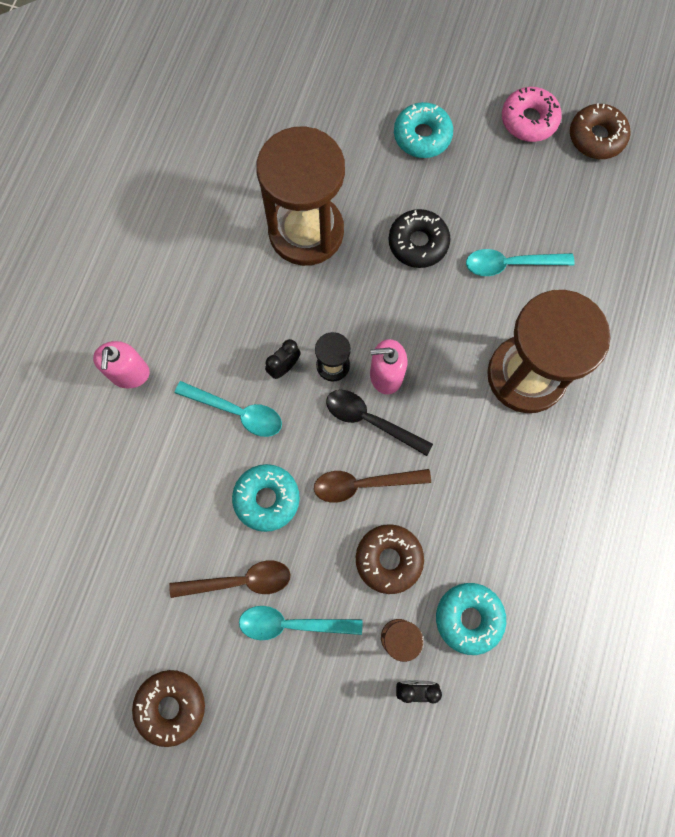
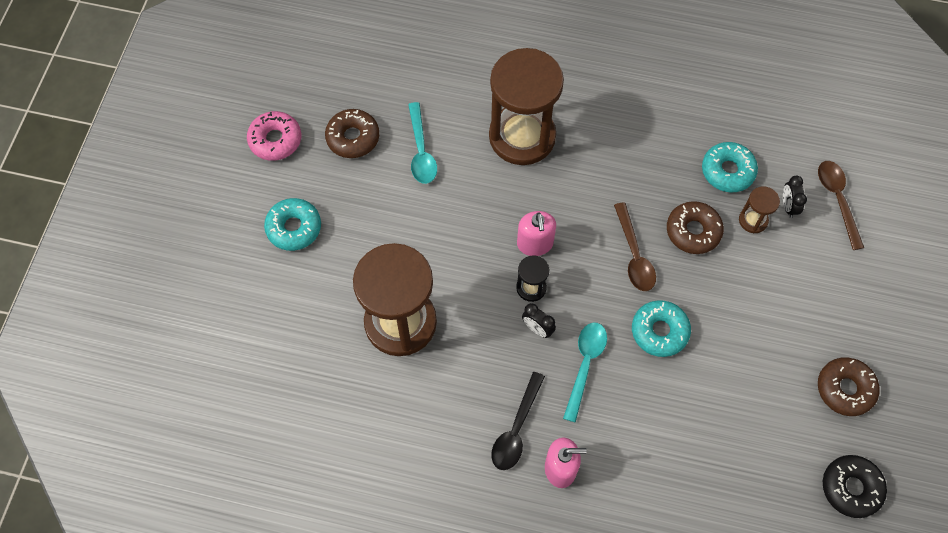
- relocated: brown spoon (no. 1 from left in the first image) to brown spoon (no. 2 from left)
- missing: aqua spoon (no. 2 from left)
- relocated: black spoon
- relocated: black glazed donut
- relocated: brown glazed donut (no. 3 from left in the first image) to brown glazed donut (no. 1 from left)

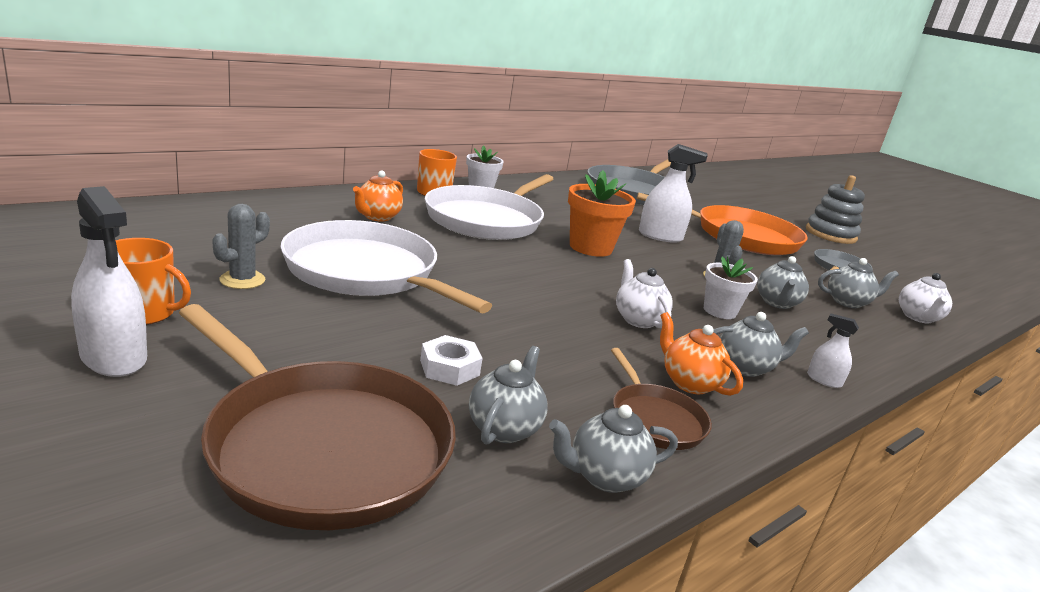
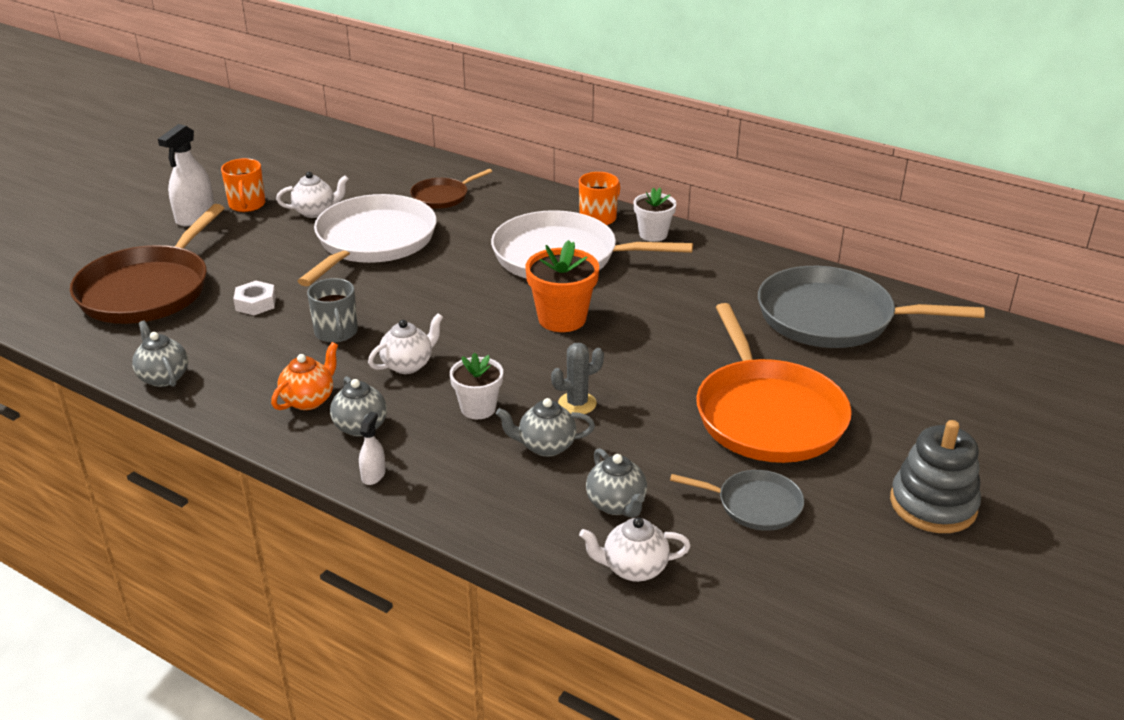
- exchanged: ash-grey cactus (no. 1 from left) to pure white teapot (no. 1 from left)
- missing: orange teapot (no. 1 from left)
- missing: ash-grey teapot (no. 1 from left)
- relocated: brown frying pan (no. 2 from left)
- missing: pure white spray bottle (no. 2 from left)
- appeared: ash-grey mug

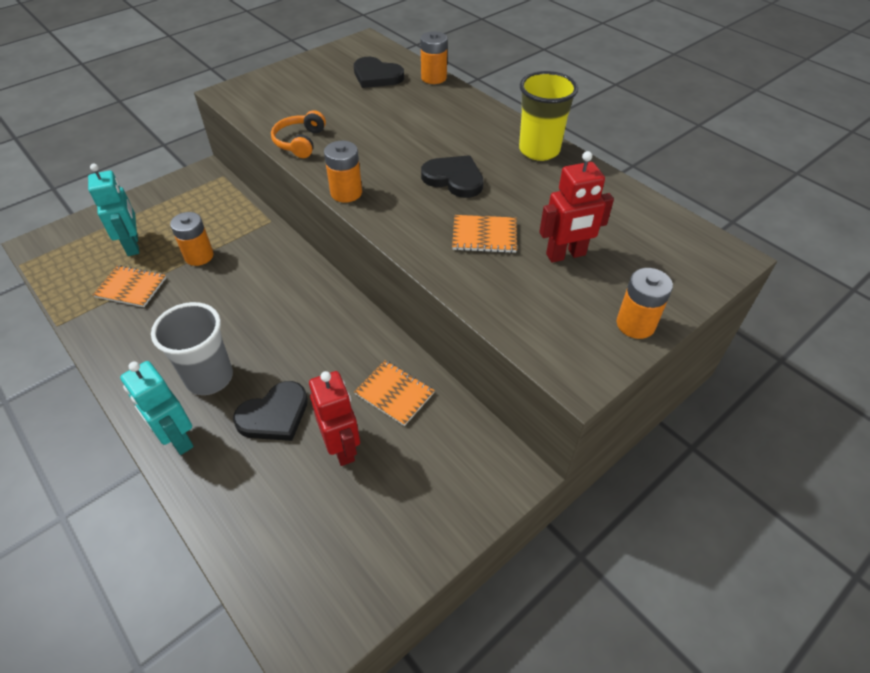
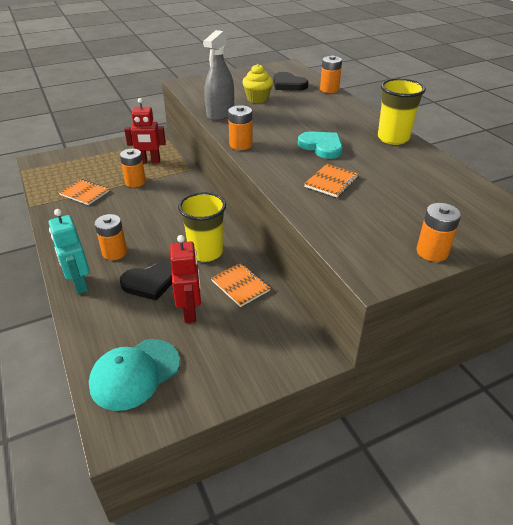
- missing: aqua robot (no. 1 from left)
- exchanged: ash-grey cup to orange power cell (no. 1 from left)
- exchanged: orange headphones to ash-grey spray bottle
- colour: black heart (no. 3 from left) to aqua heart
- spun: orange notebook (no. 3 from left) 75 degrees counterclockwise
- relocated: red robot (no. 2 from left in the first image) to red robot (no. 1 from left)
- appeared: aqua peaked cap
- appeared: golden cup (no. 1 from left)
- appeared: golden muffin

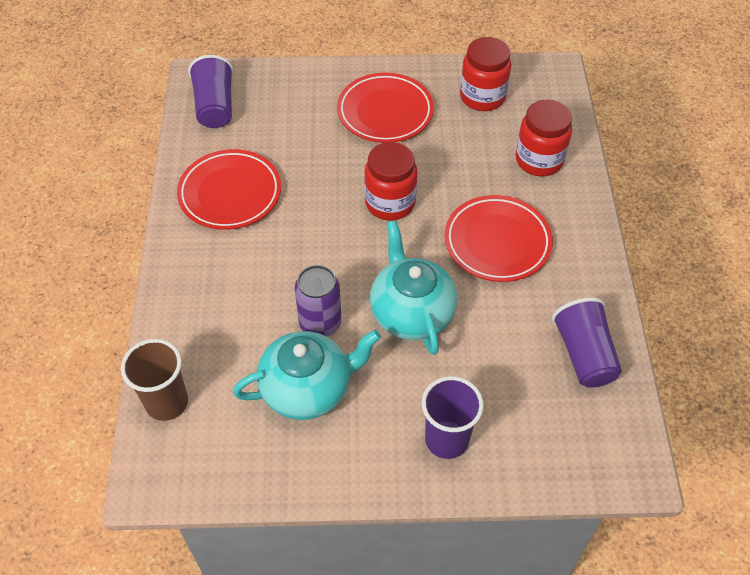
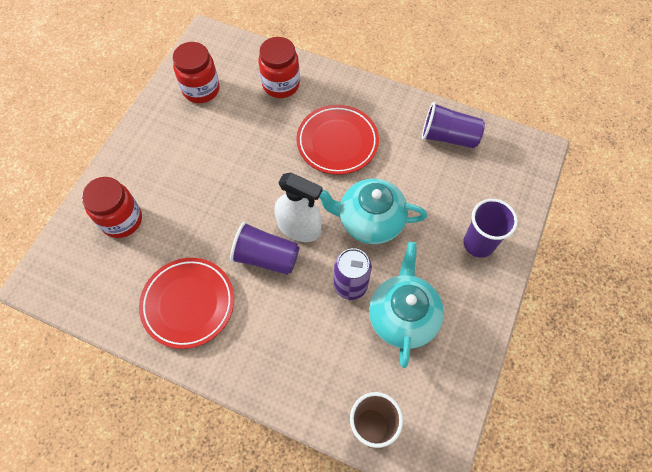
- relocated: violet cup (no. 1 from left)
- missing: red flat dish (no. 2 from left)
- relocated: red jar (no. 1 from left)
- appeared: pure white spray bottle

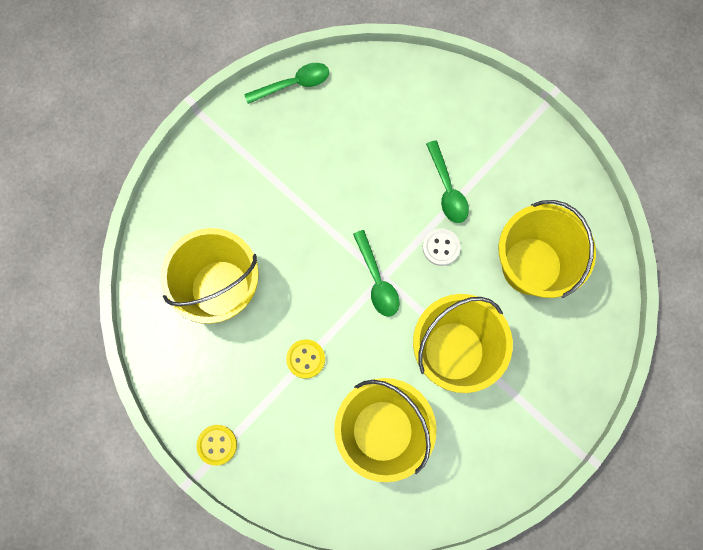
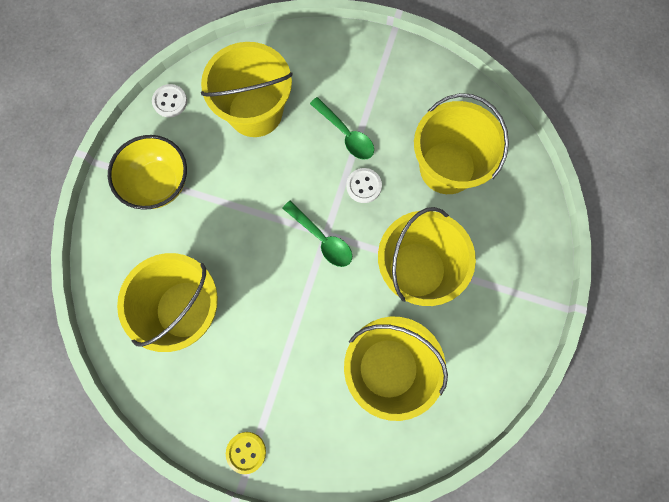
- exchanged: green spoon (no. 1 from left) to pure white button (no. 1 from left)
- missing: golden button (no. 2 from left)
- appeared: golden bowl
- appeared: golden sand bucket (no. 2 from left)

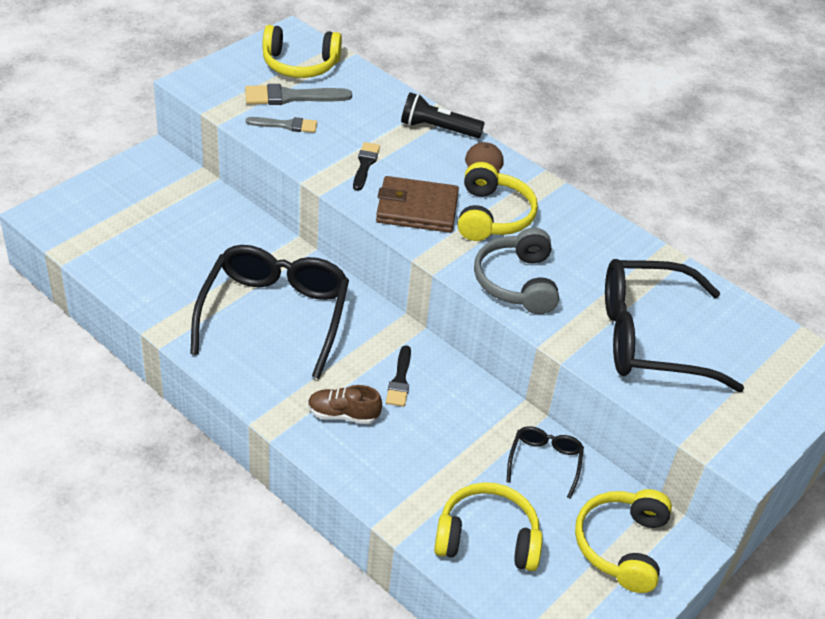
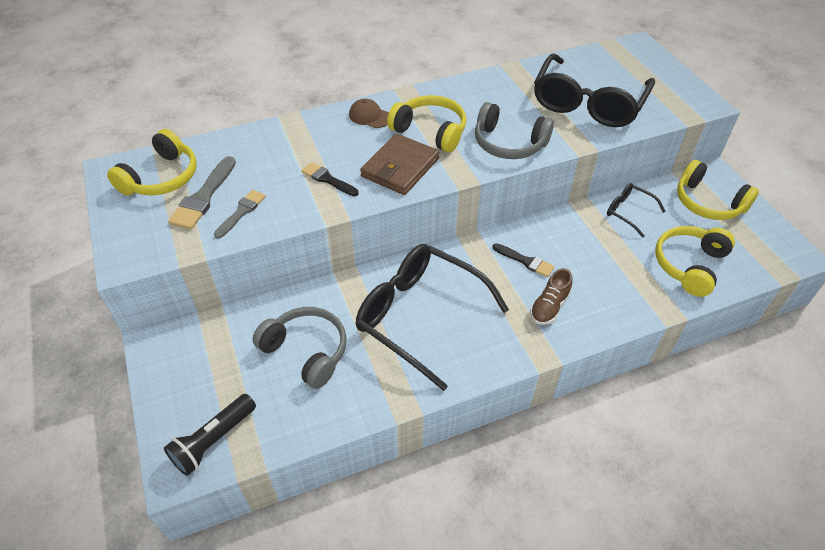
- relocated: black pocket torch
- appeared: ash-grey headphones (no. 1 from left)

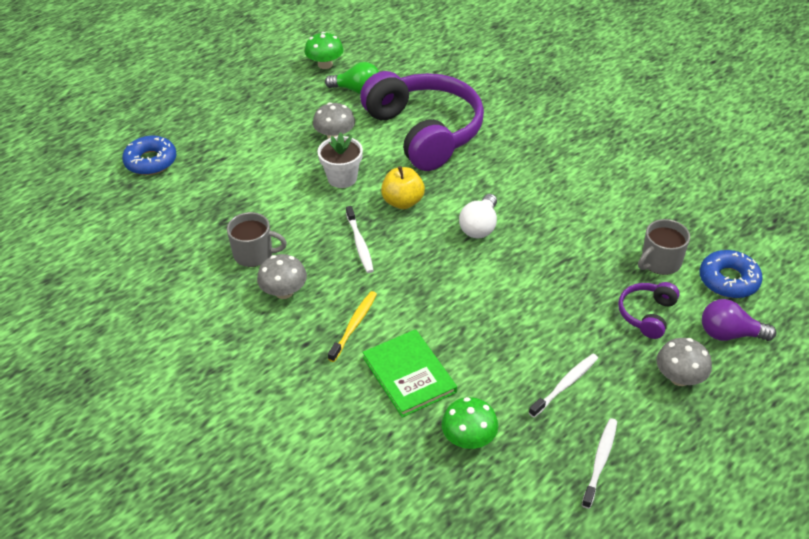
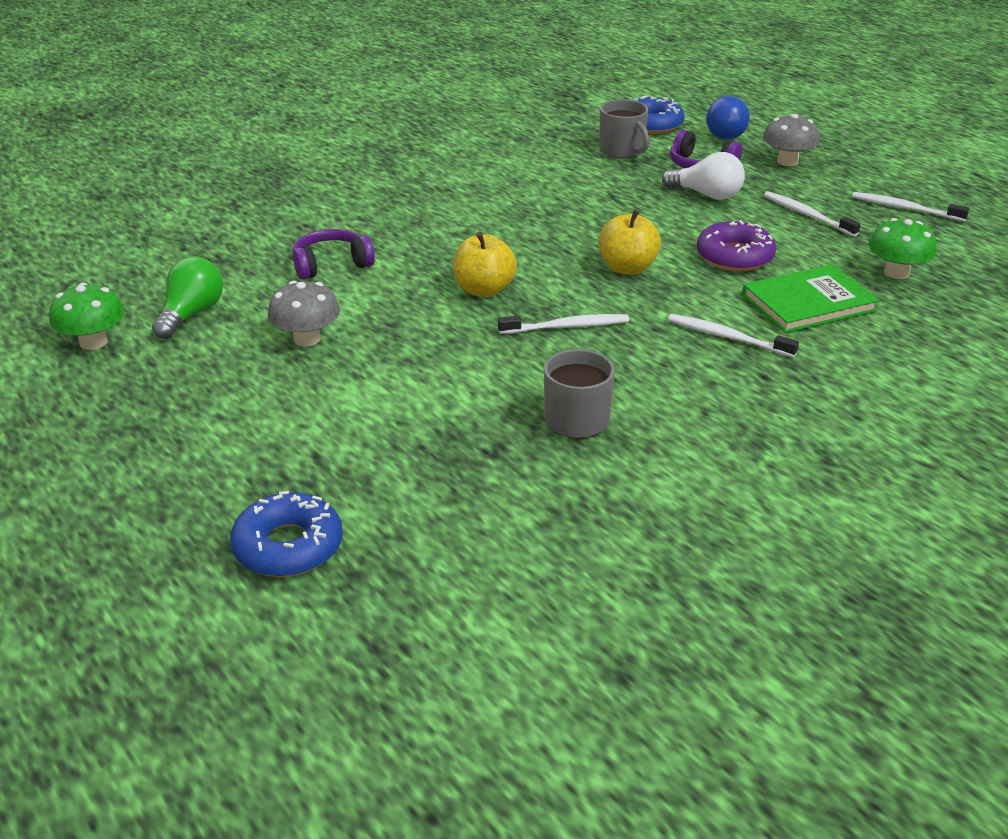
- missing: ash-grey fungus (no. 1 from left)
- missing: pure white flower pot
- colour: golden dental brush to pure white dental brush (no. 2 from left)
- size: violet headphones (no. 1 from left) x0.43
- relocated: pure white light bulb
- colour: violet light bulb to blue light bulb
- appeared: golden apple (no. 2 from left)
- appeared: violet glazed donut

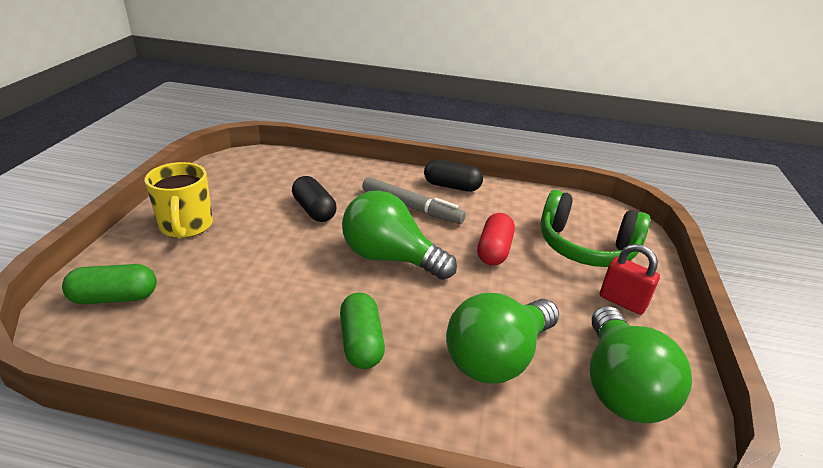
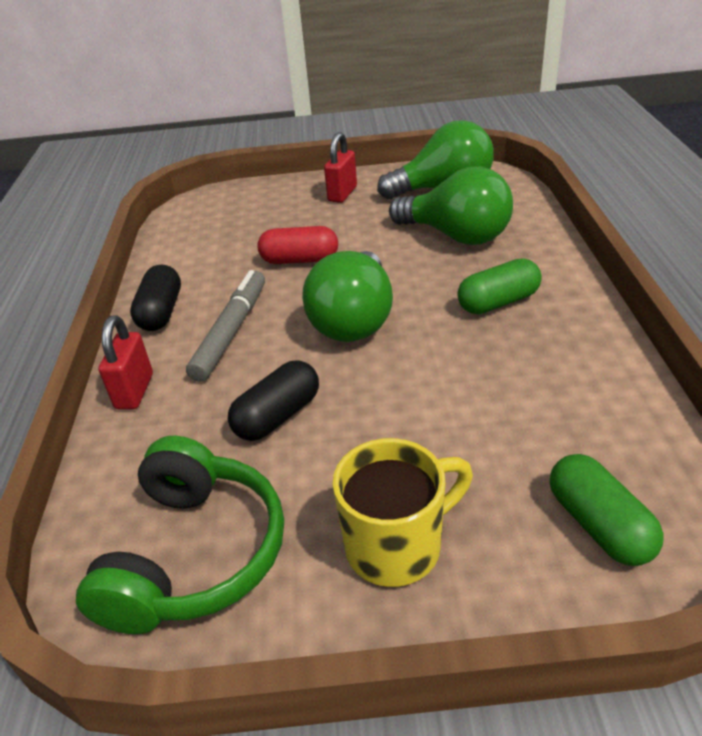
- relocated: green headphones
- appeared: red padlock (no. 1 from left)

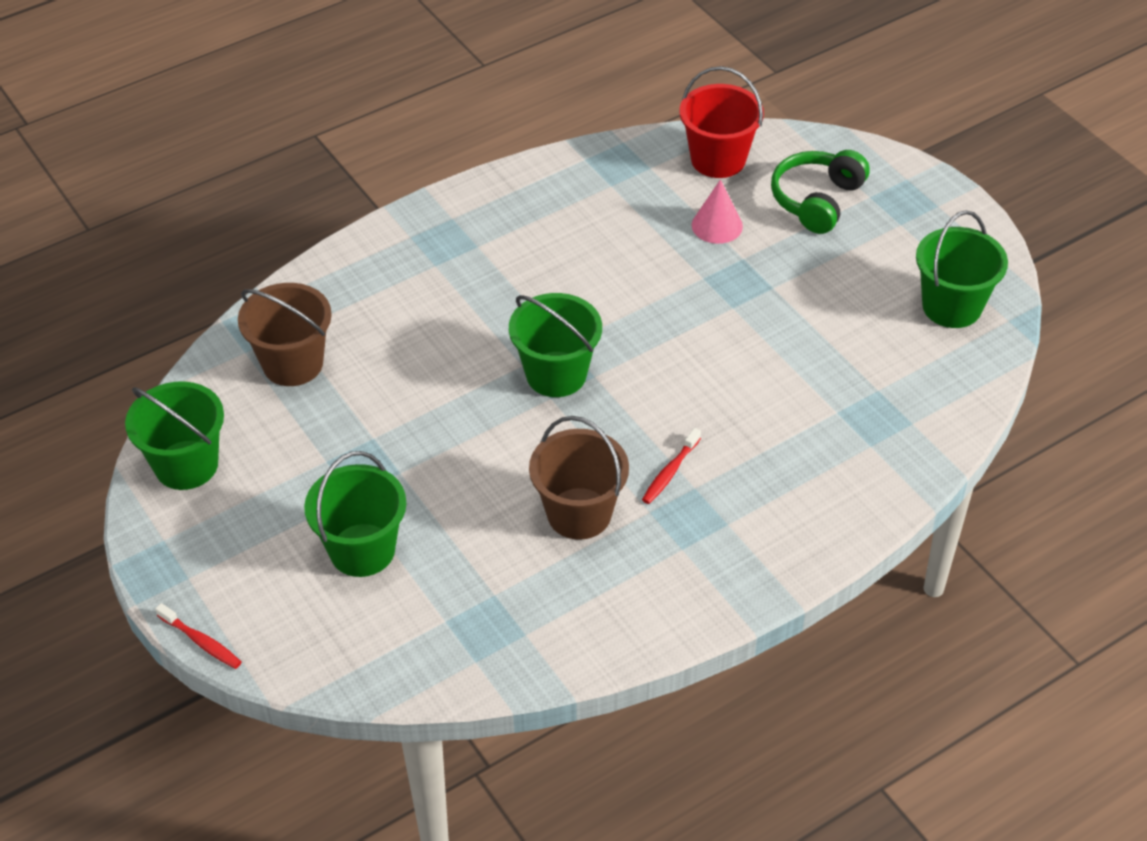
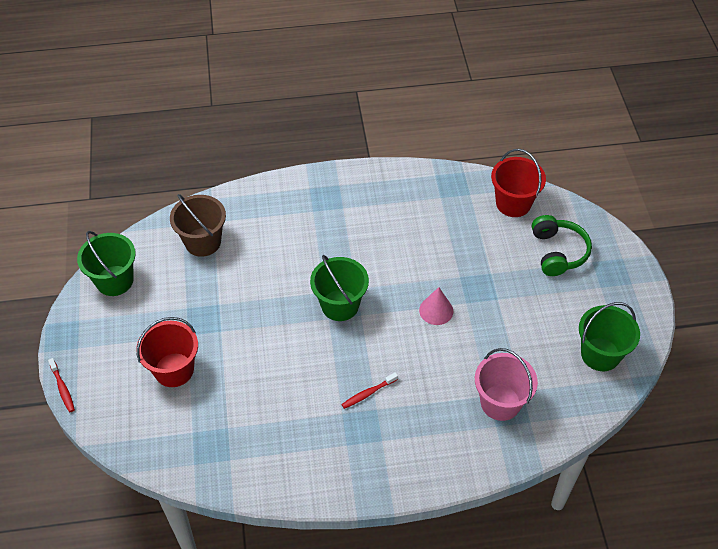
- colour: green sand bucket (no. 2 from left) to red sand bucket (no. 1 from left)
- missing: brown sand bucket (no. 2 from left)
- relocated: rosy solid cone
- spun: green headphones 120 degrees clockwise
- appeared: rosy sand bucket

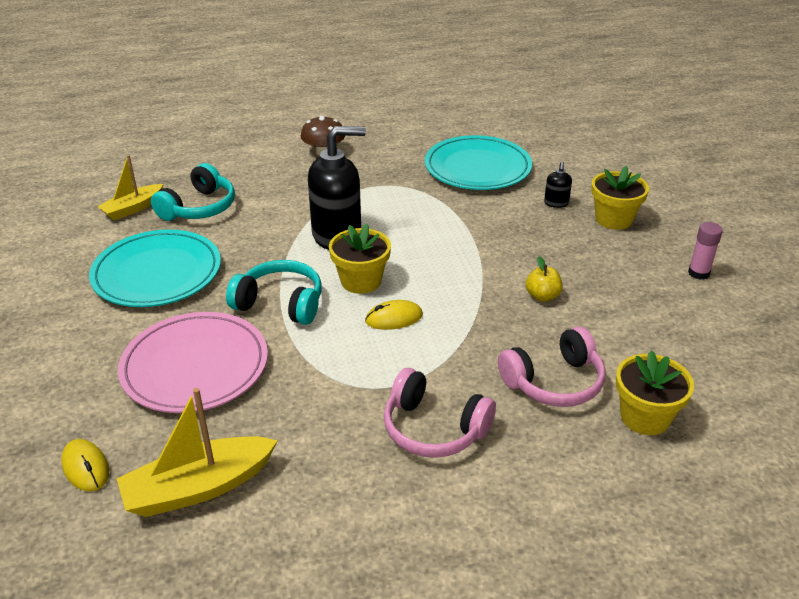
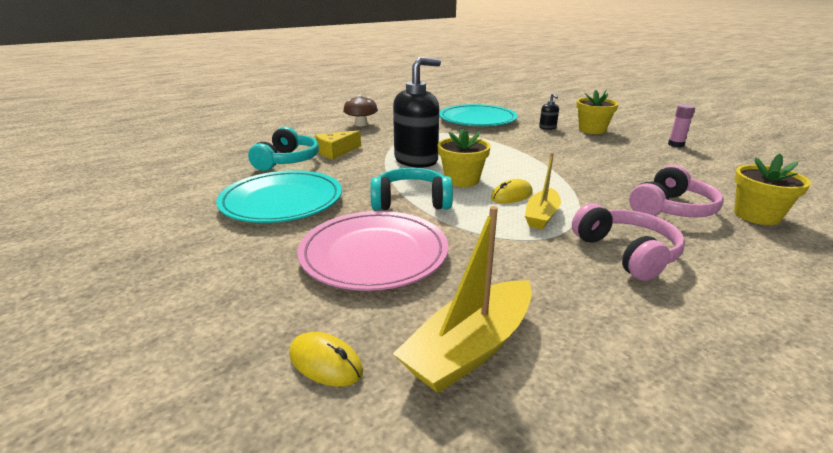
- relocated: golden toy boat (no. 1 from left in the first image) to golden toy boat (no. 2 from left)
- spun: rosy headphones (no. 1 from left) 120 degrees counterclockwise
- missing: golden apple
- appeared: golden piece of cheese

